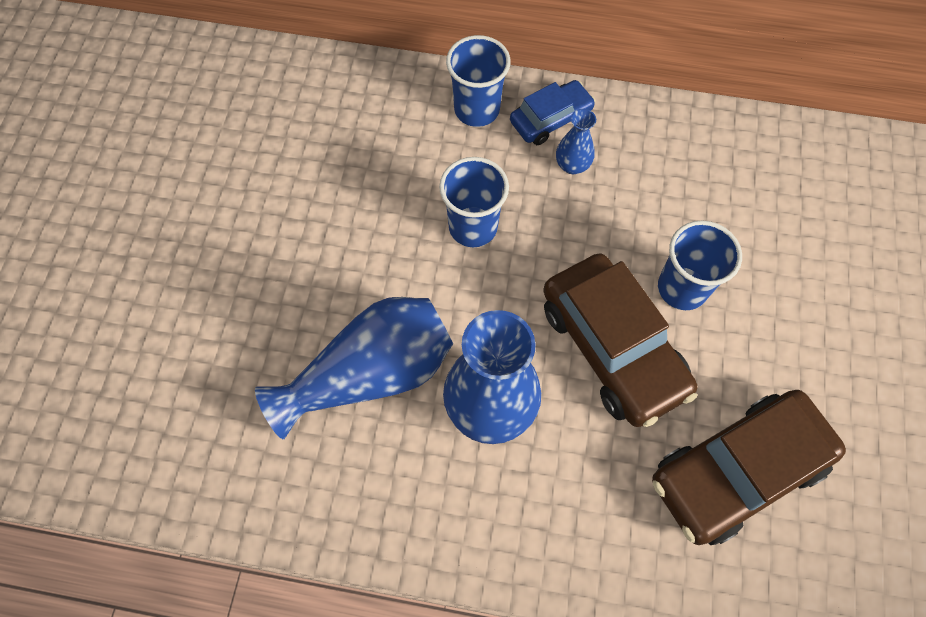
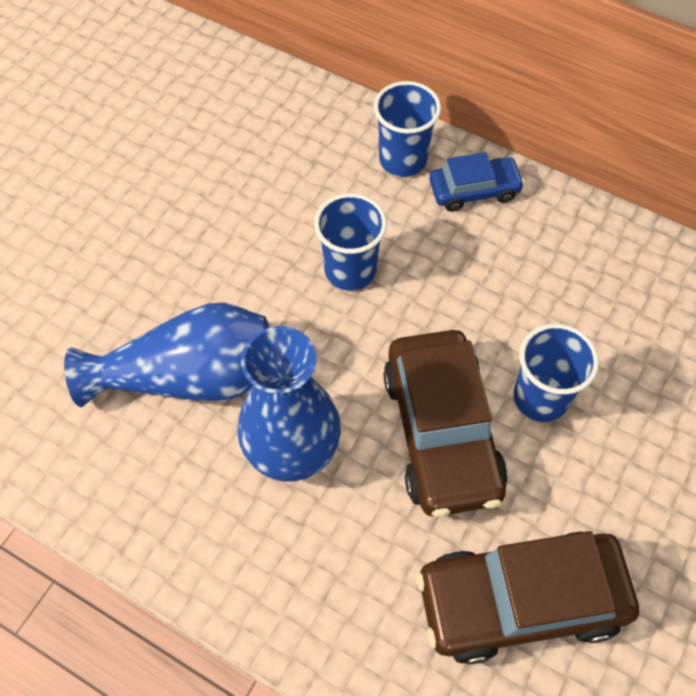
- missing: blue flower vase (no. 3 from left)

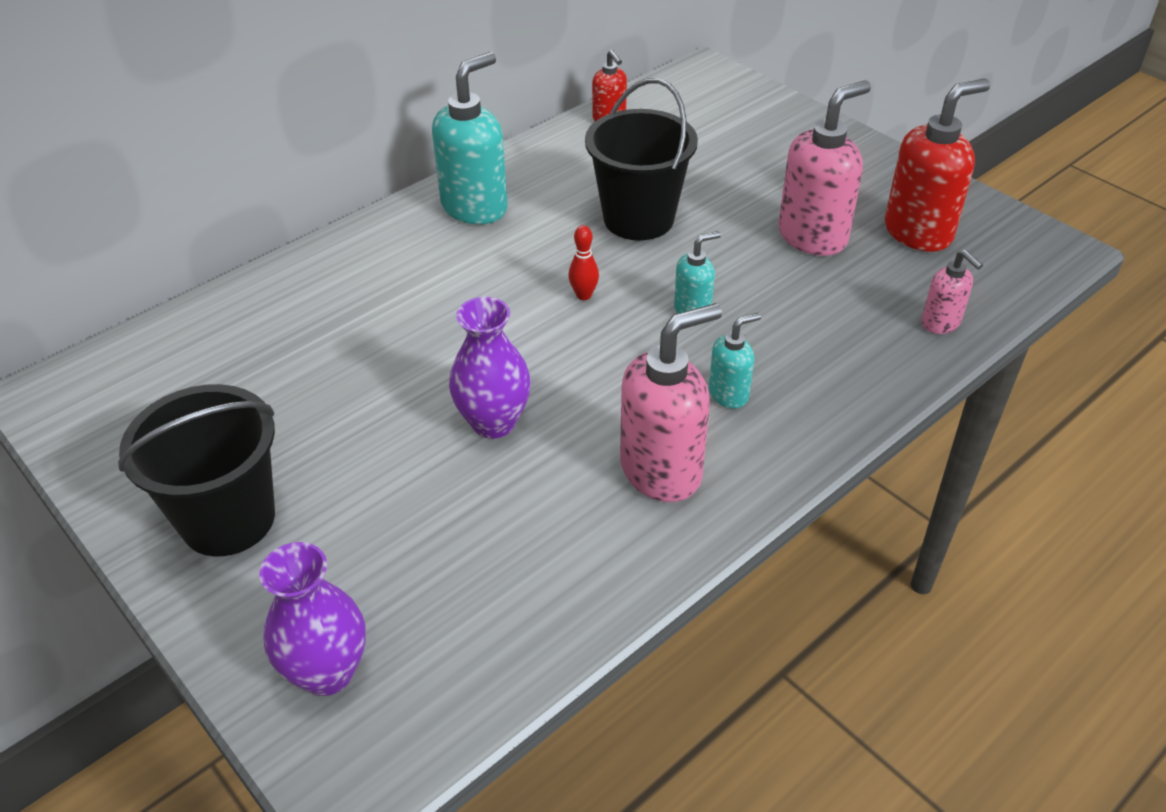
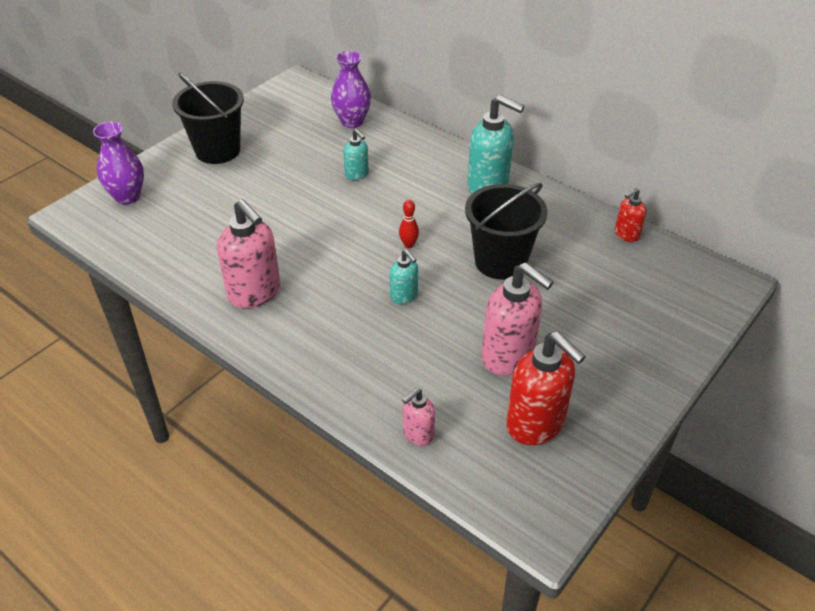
- relocated: violet flower vase (no. 2 from left)
- relocated: aqua pump bottle (no. 3 from left in the first image) to aqua pump bottle (no. 1 from left)

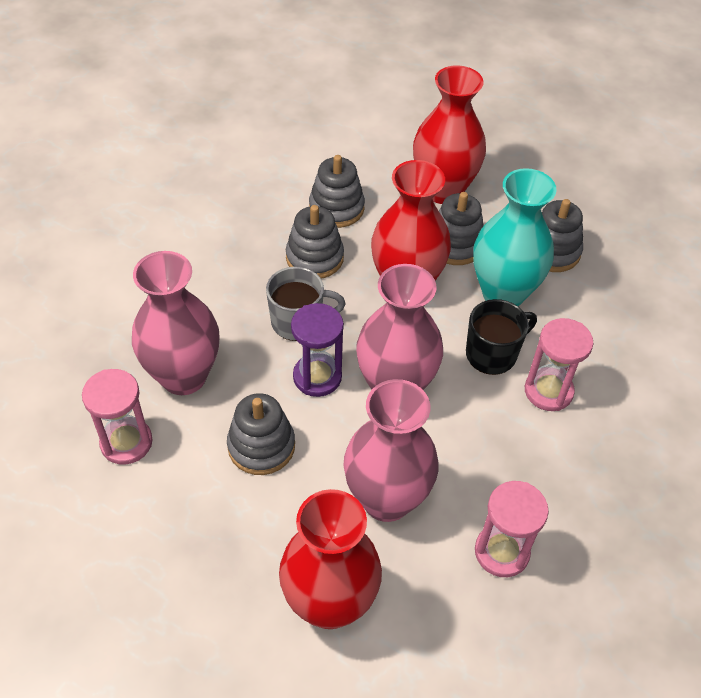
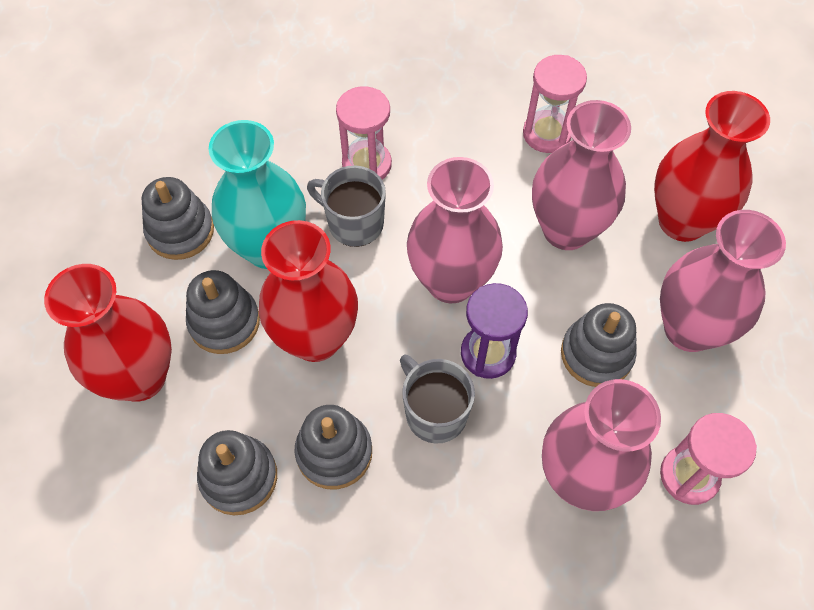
- colour: black mug to ash-grey mug (no. 1 from left)
- appeared: rosy flower vase (no. 4 from left)

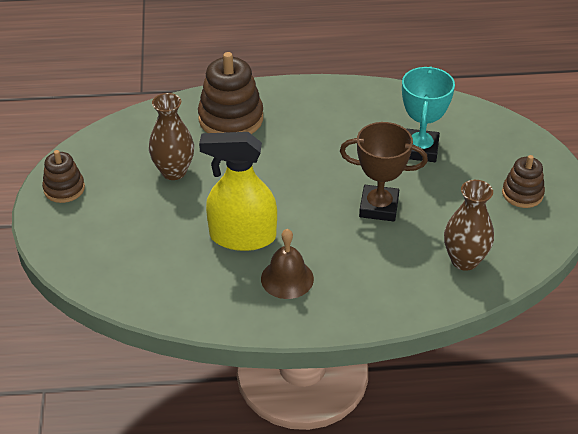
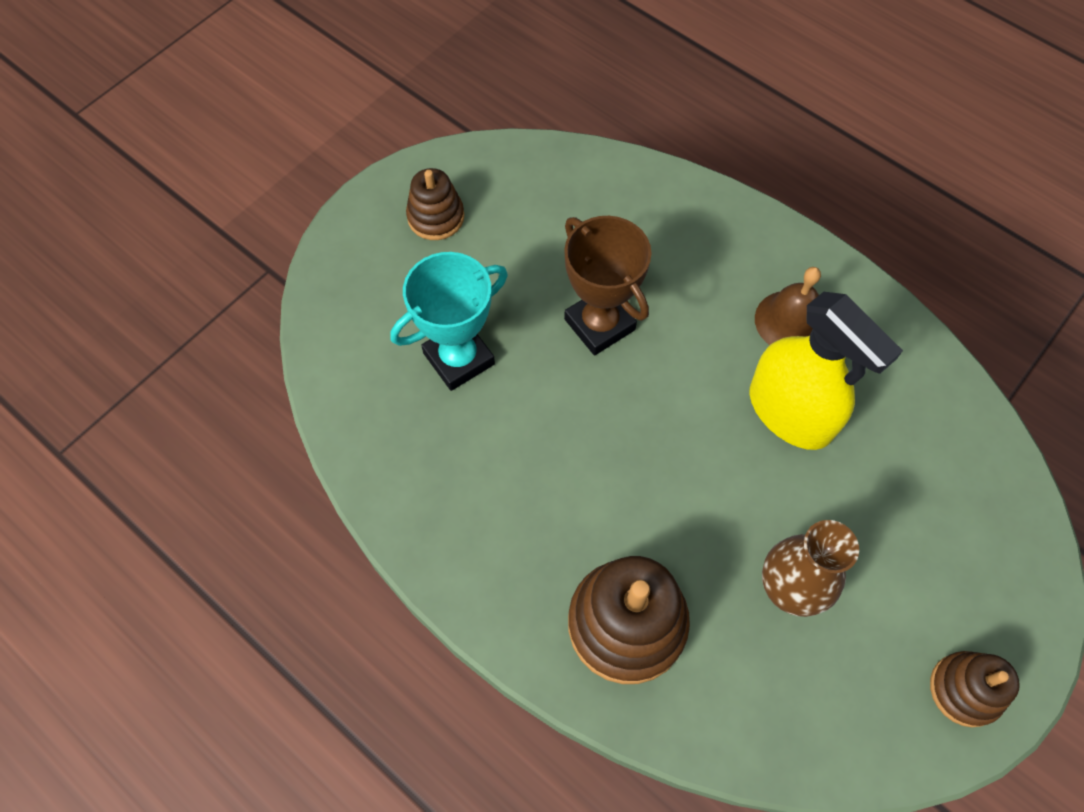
- missing: brown flower vase (no. 2 from left)

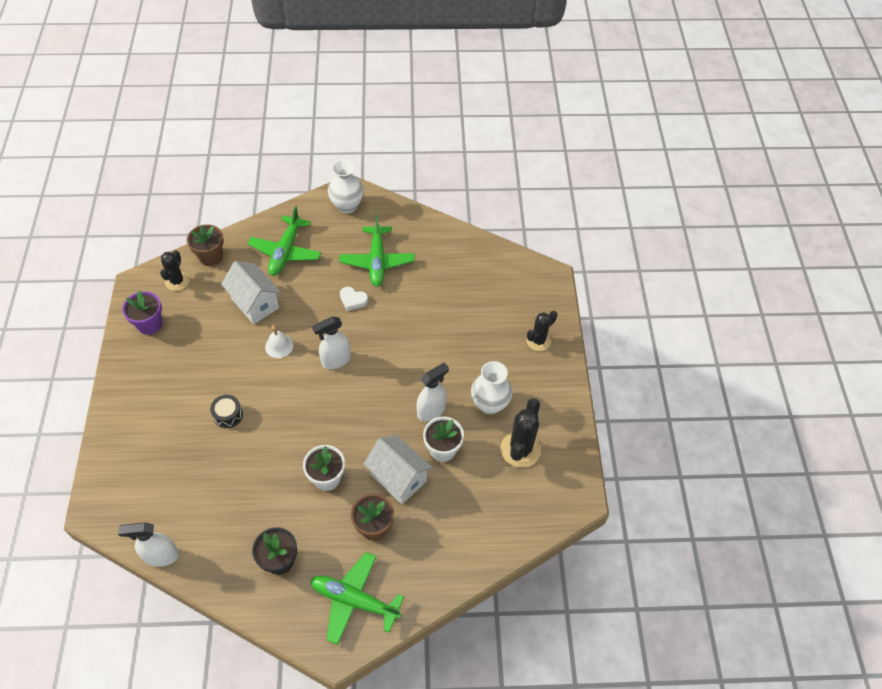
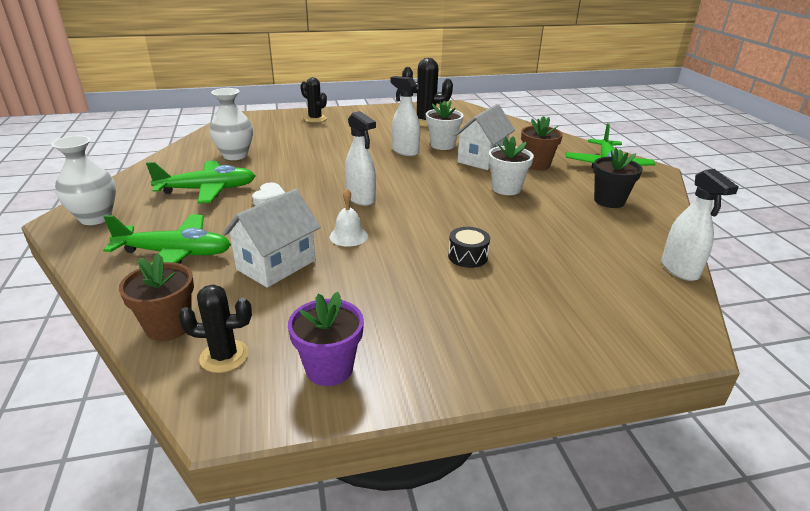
- relocated: pure white flower vase (no. 2 from left)

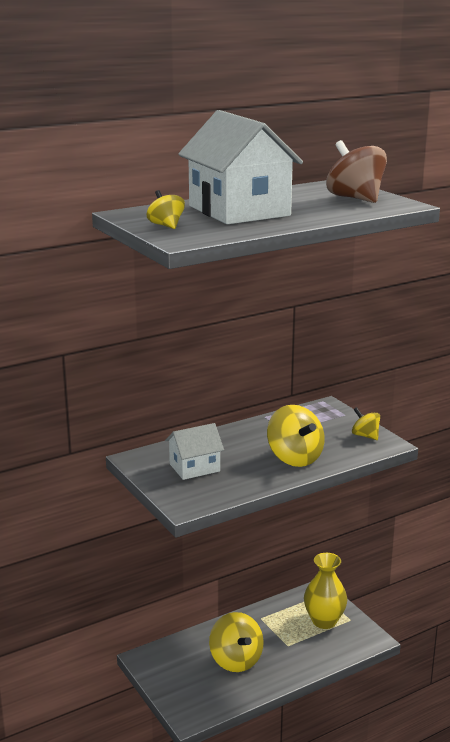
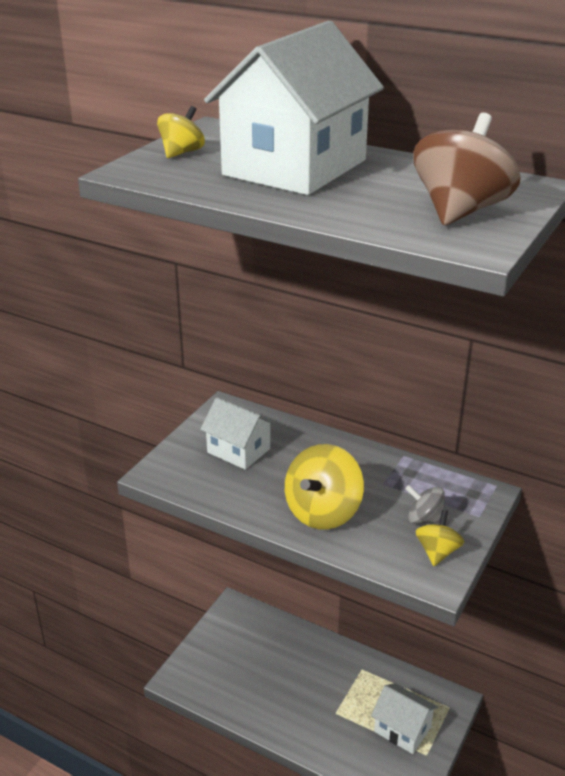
- missing: golden toy top (no. 2 from left)
- exchanged: golden flower vase to pure white cottage (no. 3 from left)
- appeared: ash-grey toy top

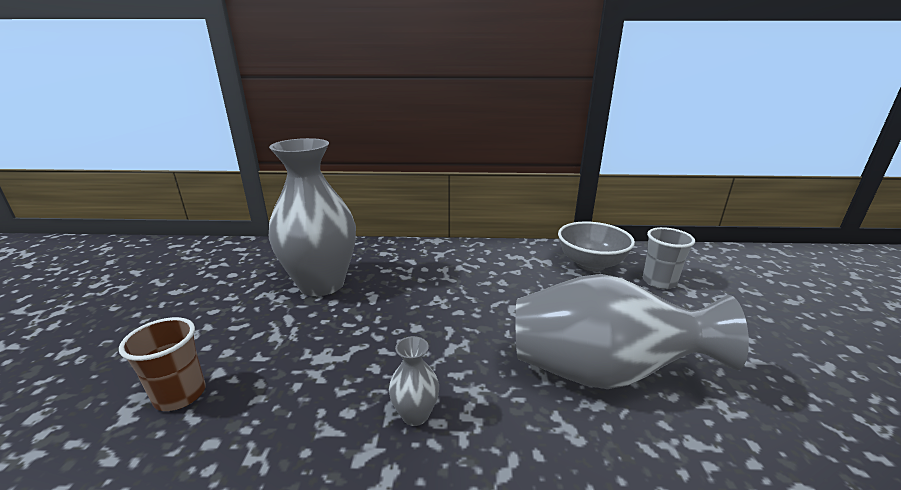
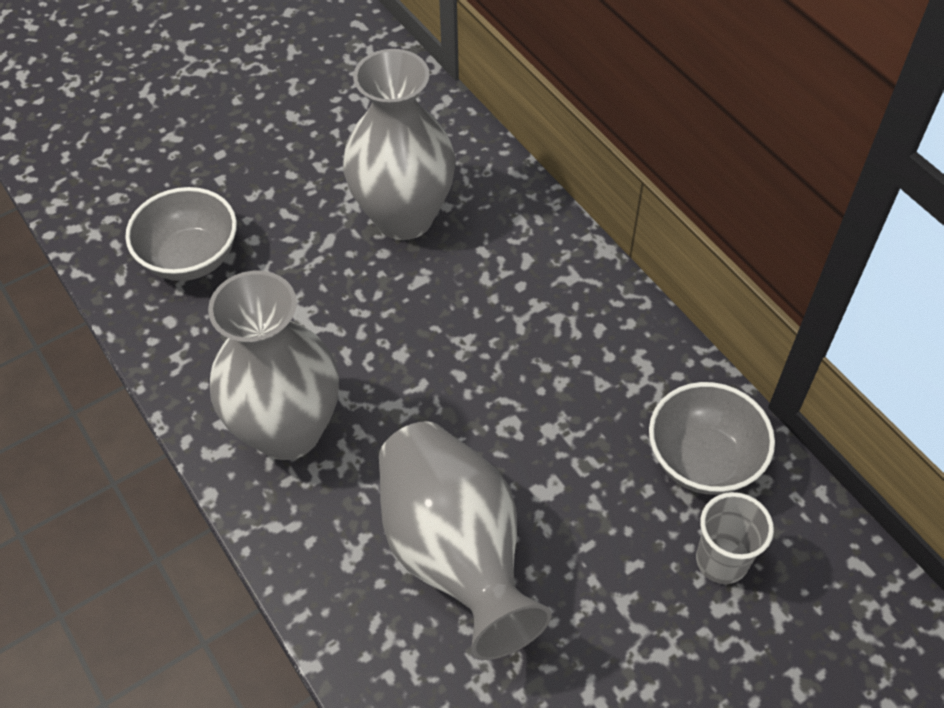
- exchanged: brown cup to ash-grey bowl (no. 1 from left)
- size: ash-grey flower vase (no. 2 from left in the first image) x2.45

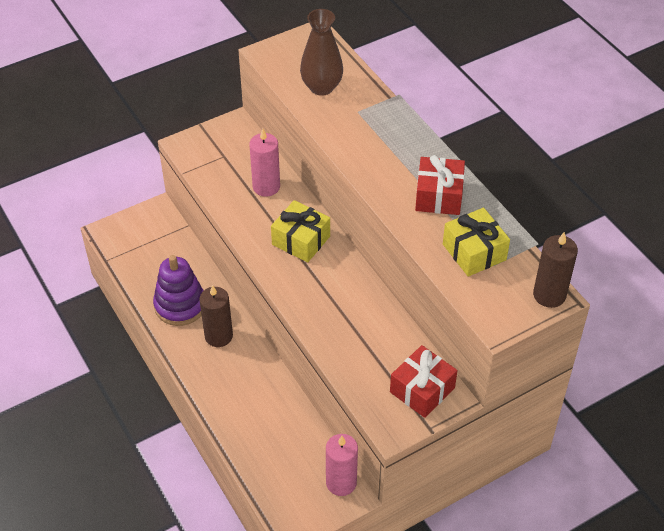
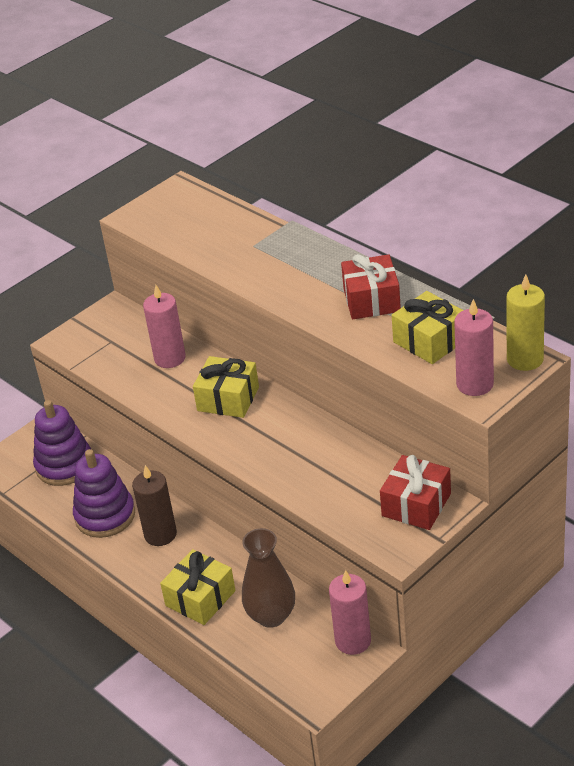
- relocated: brown flower vase
- colour: brown pillar candle (no. 2 from left) to golden pillar candle
- appeared: violet stacking toy (no. 1 from left)
- appeared: golden wrapped gift (no. 1 from left)
- appeared: rosy pillar candle (no. 3 from left)

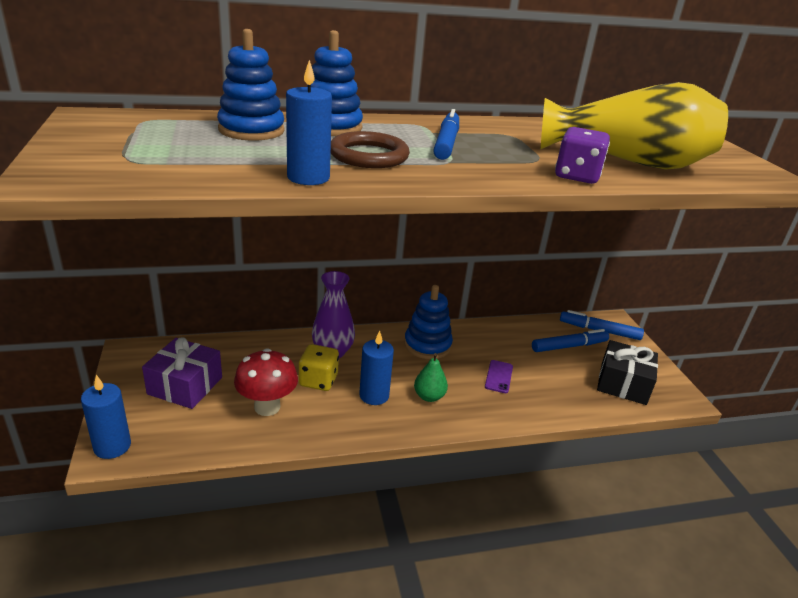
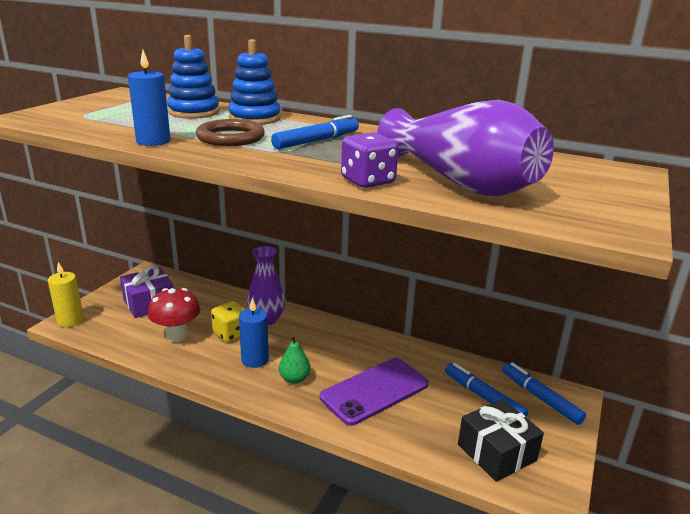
- colour: blue pillar candle (no. 1 from left) to golden pillar candle
- missing: blue stacking toy (no. 3 from left)
- size: violet smartphone x2.21
- spun: blue marker (no. 2 from left) 150 degrees counterclockwise
- colour: golden flower vase to violet flower vase (no. 2 from left)

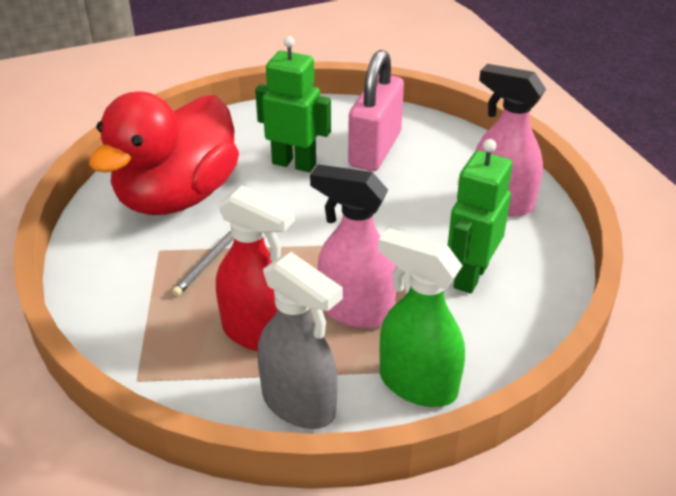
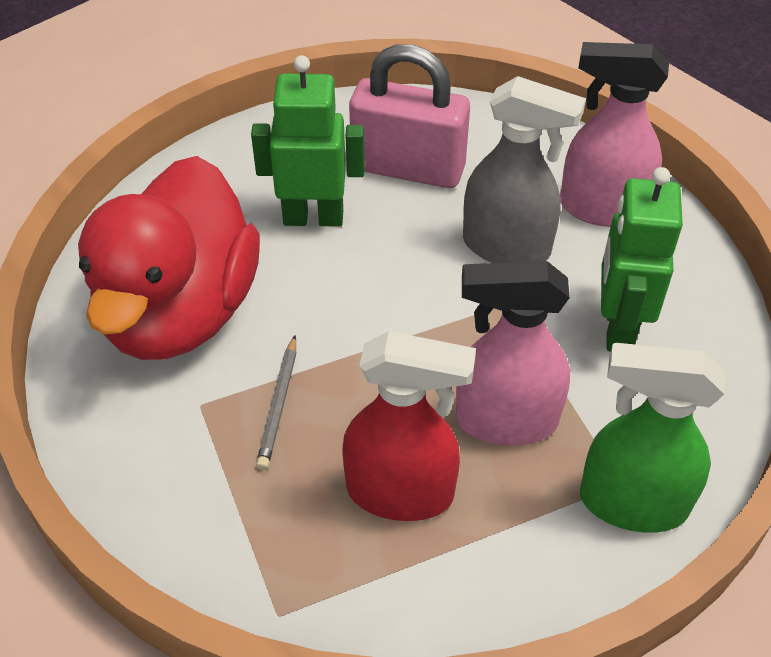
- relocated: ash-grey spray bottle
- spun: rosy padlock 75 degrees counterclockwise

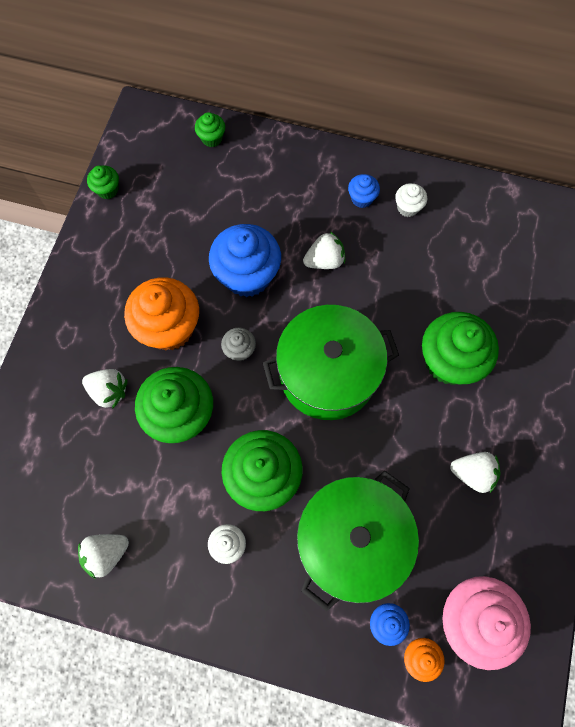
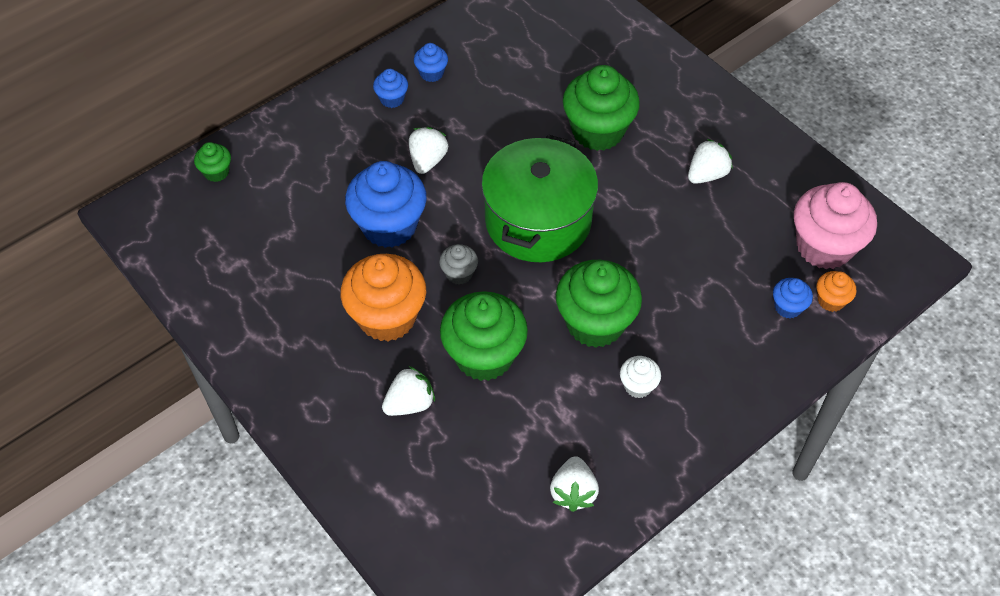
- missing: green muffin (no. 1 from left)
- missing: green pot (no. 2 from left)
- colour: pure white muffin (no. 2 from left) to blue muffin (no. 3 from left)

